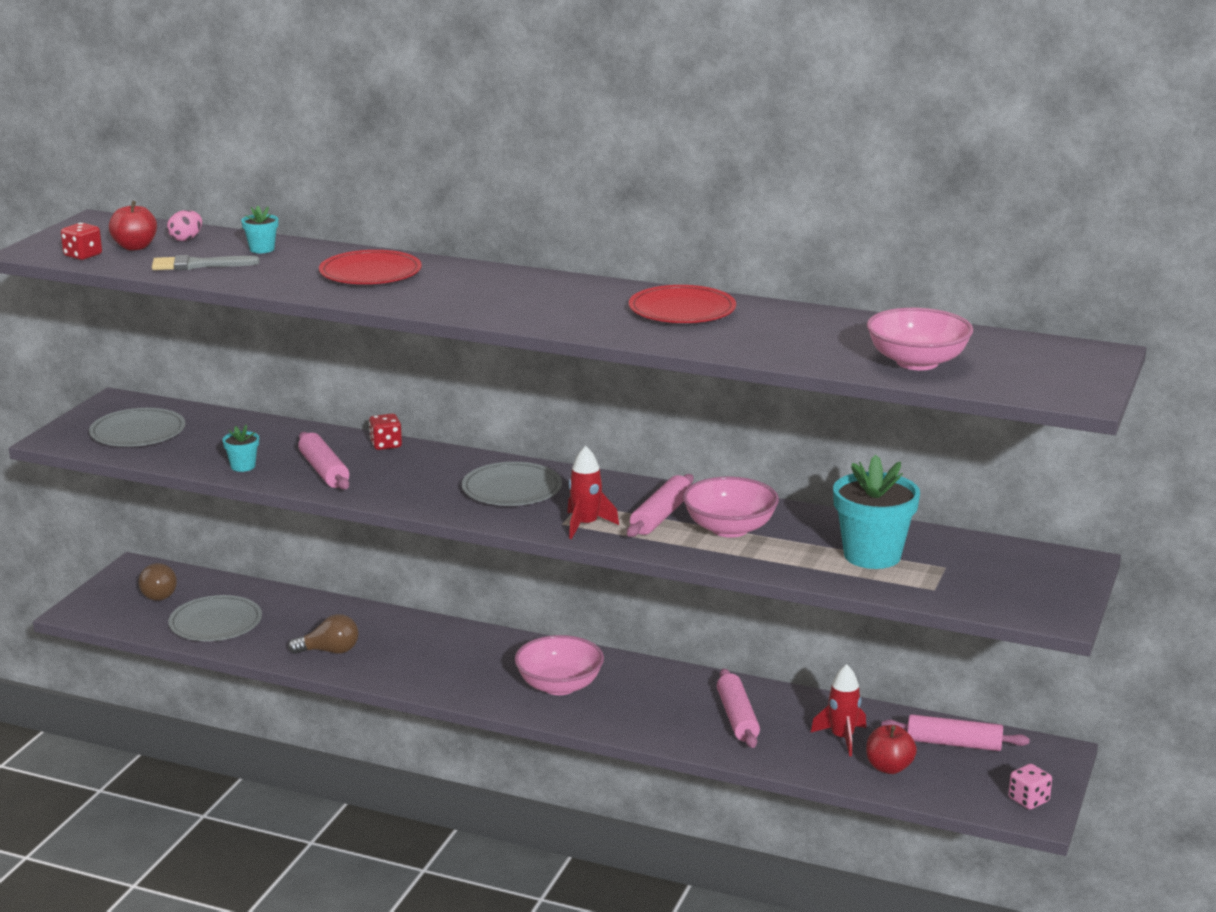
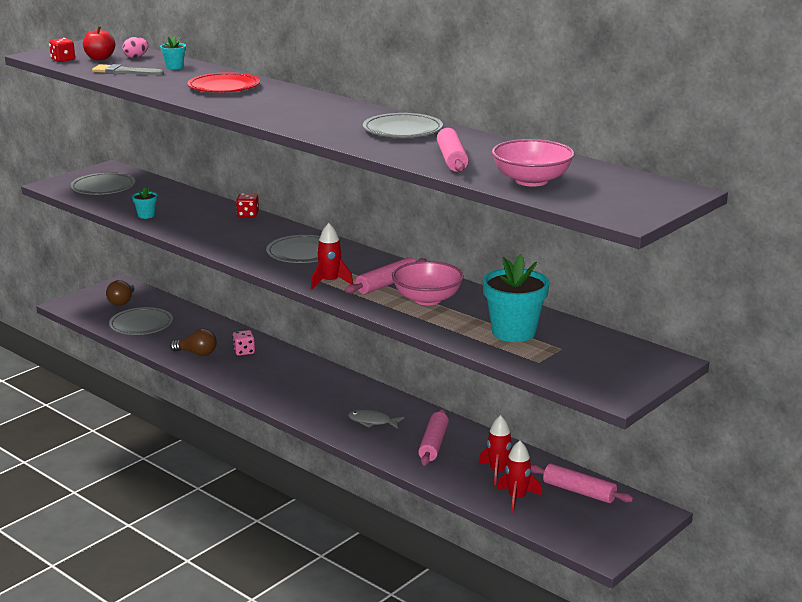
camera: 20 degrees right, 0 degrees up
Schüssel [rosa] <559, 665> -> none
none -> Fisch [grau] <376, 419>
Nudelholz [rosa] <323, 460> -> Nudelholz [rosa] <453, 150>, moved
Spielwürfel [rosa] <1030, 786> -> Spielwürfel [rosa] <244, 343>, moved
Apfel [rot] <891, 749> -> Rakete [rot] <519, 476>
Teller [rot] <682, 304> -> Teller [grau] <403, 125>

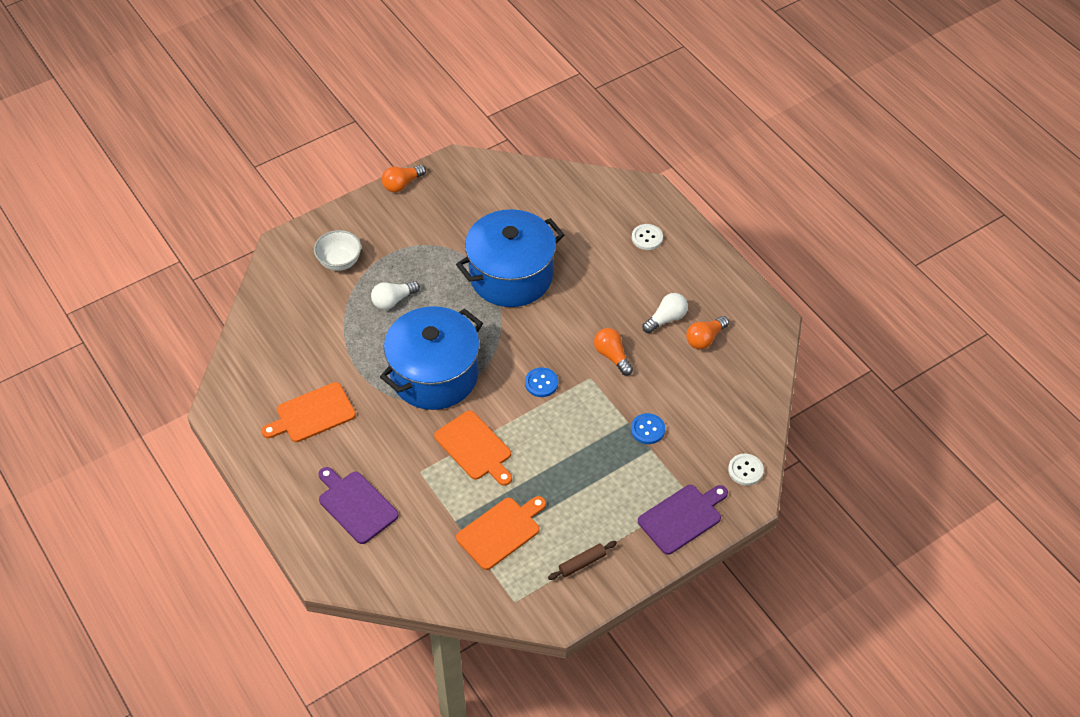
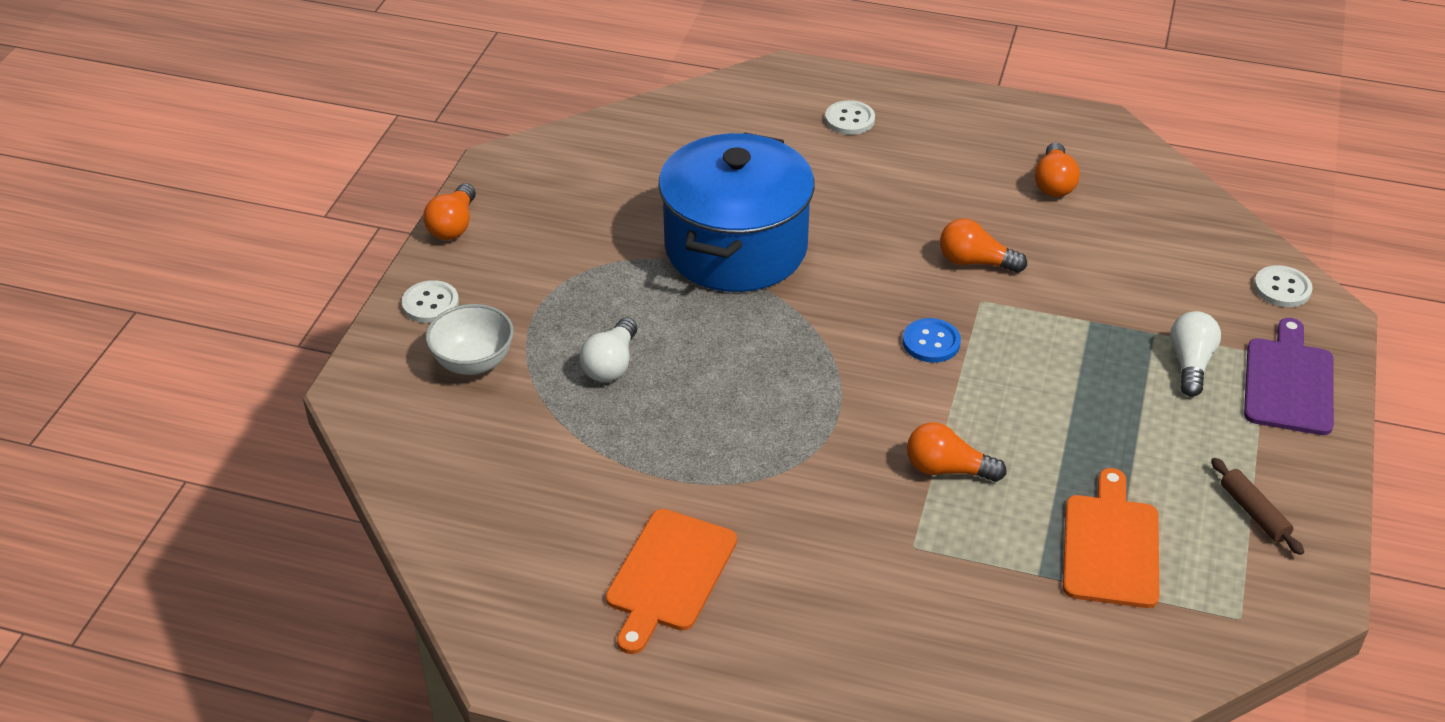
camera: 40 degrees left, 10 degrees down
Schneidebrett [lila] <358, 505> -> none
Kochtopf [blau] <431, 358> -> none
Knopf [blau] <648, 428> -> none
none -> Knopf [weiß] <430, 301>
Glühbirne [weiß] <665, 313> -> Glühbirne [weiß] <1195, 354>, moved
Schneidebrett [orange] <473, 448> -> Glühbirne [orange] <957, 452>
Nudelholz [braun] <582, 560> -> Nudelholz [braun] <1257, 506>, 45 degrees counterclockwise

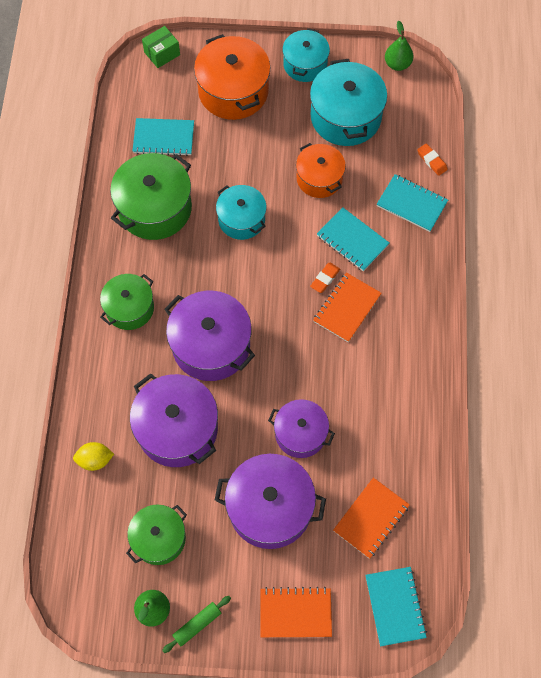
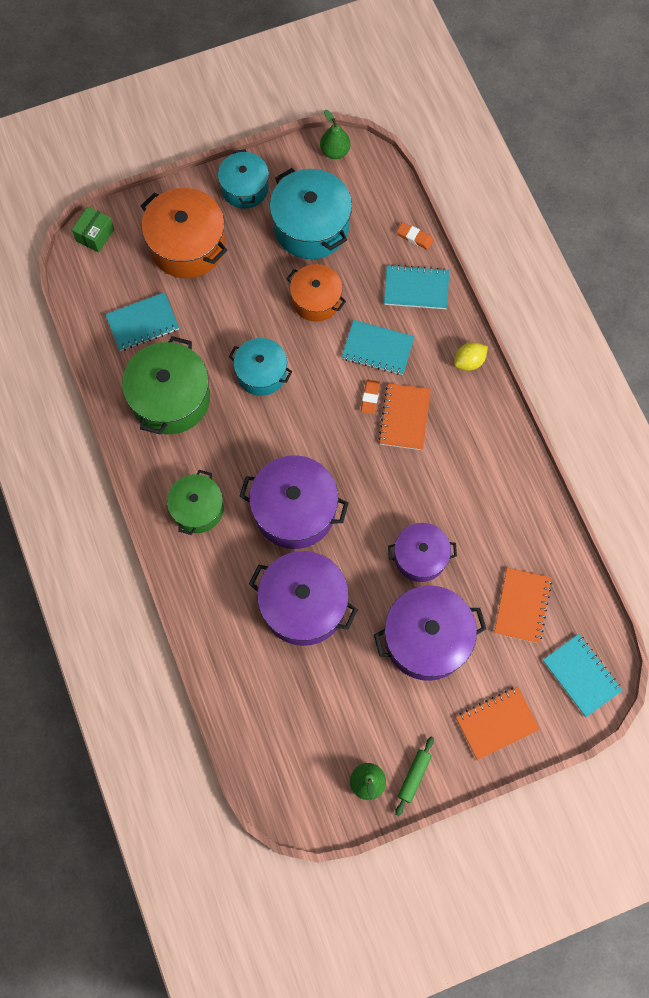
camera: 25 degrees left, 5 degrees up
Kochtopf [grün] <156, 534> -> none
Zitrone [gelb] <93, 456> -> Zitrone [gelb] <471, 356>, moved

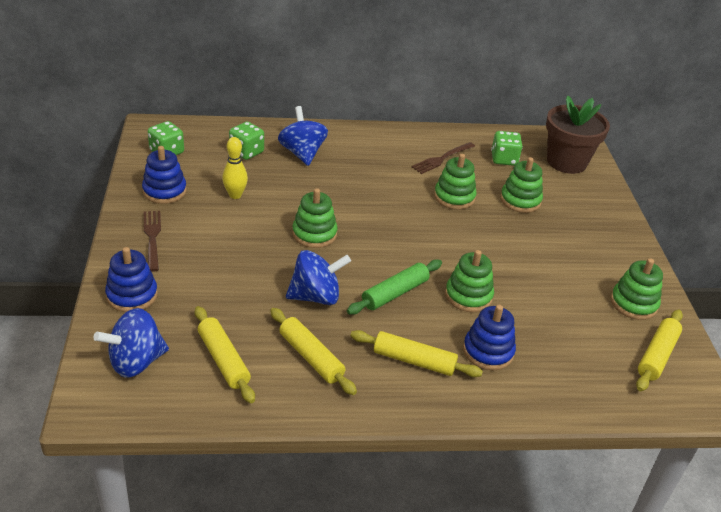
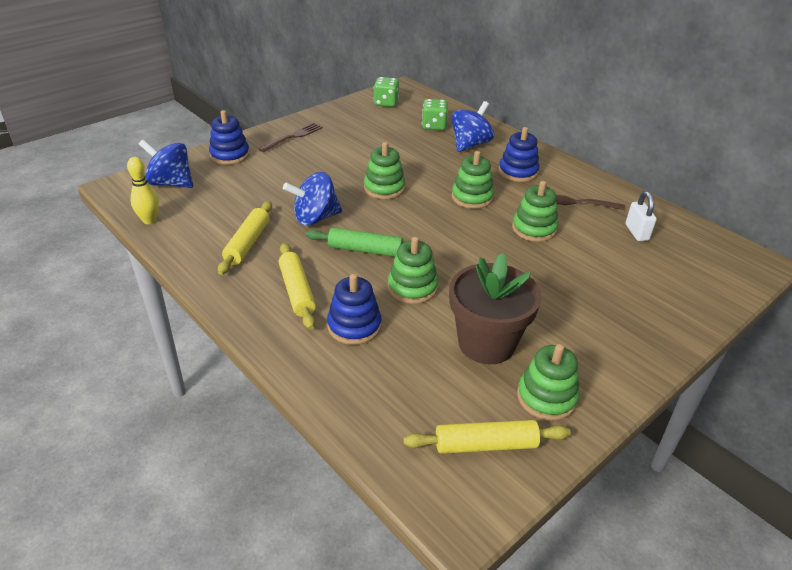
camera: 55 degrees right, 0 degrees up
Nudelholz [gelb] <225, 354> -> none
Stapelspielzeug [blau] <164, 175> -> Stapelspielzeug [blau] <519, 154>, moved
Bowlingkegel [gelb] <235, 168> -> Bowlingkegel [gelb] <143, 190>, moved
Stapelspielzeug [grün] <521, 185> -> Stapelspielzeug [grün] <472, 180>, moved
Blumentopf [braun] <578, 135> -> Blumentopf [braun] <495, 308>, moved
Spielwürfel [grün] <507, 148> -> Vorhängeschloss [weiß] <641, 216>
Kreisel [blau] <318, 277> -> Kreisel [blau] <312, 199>, 120 degrees clockwise

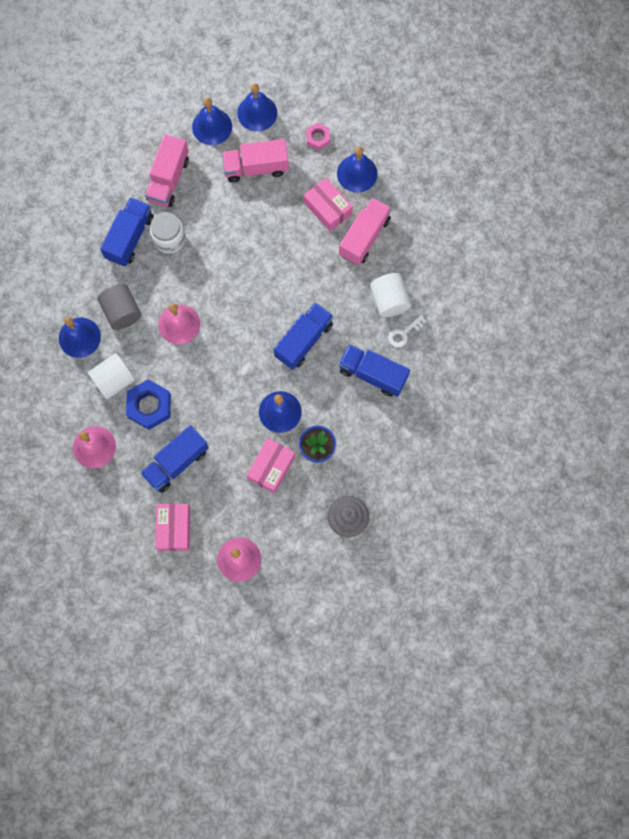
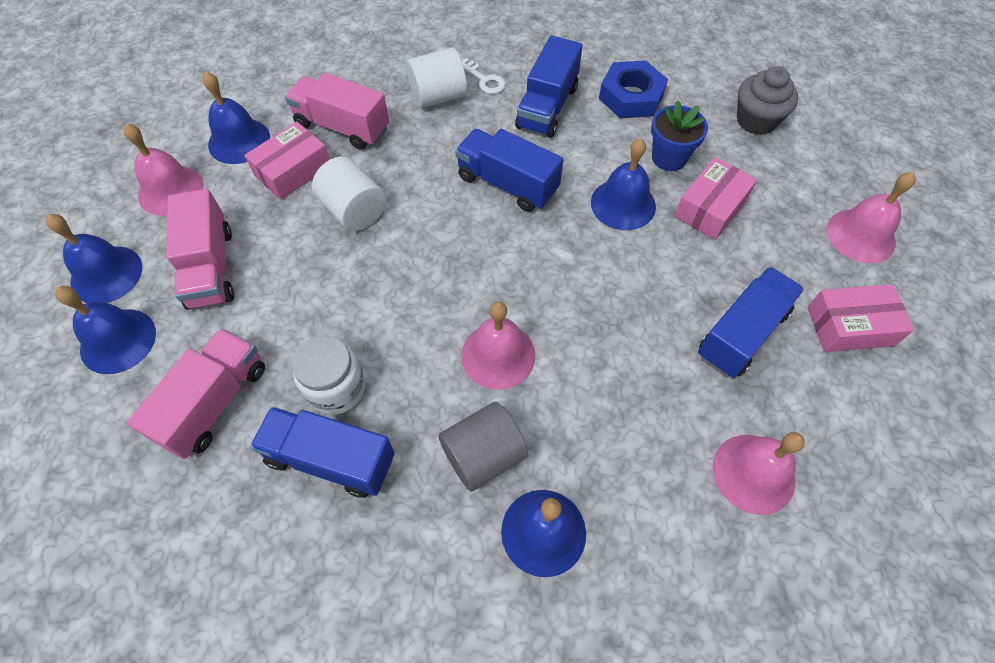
camera: 95 degrees left, 15 degrees down
Vollzylinder [weiß] <111, 376> -> Vollzylinder [weiß] <349, 194>, moved
Sechskantmutter [blau] <148, 404> -> Sechskantmutter [blau] <633, 89>, moved
Sechskantmutter [rosa] <318, 136> -> Glocke [rosa] <163, 169>
Lastwagen [blau] <174, 459> -> Lastwagen [blau] <751, 322>, 90 degrees counterclockwise
Lastwagen [rosa] <167, 170> -> Lastwagen [rosa] <196, 393>, 75 degrees counterclockwise
Schachtel [rosa] <271, 465> -> Schachtel [rosa] <716, 198>, 75 degrees counterclockwise

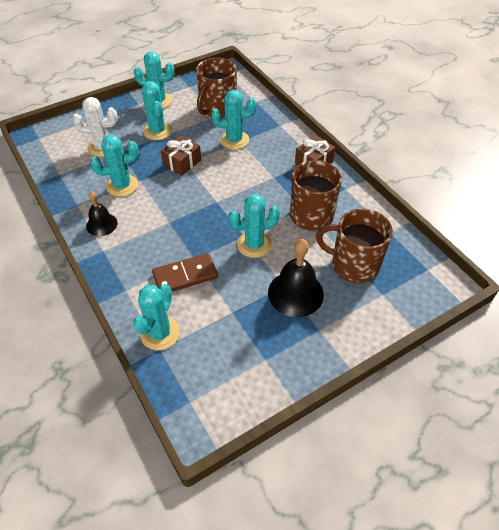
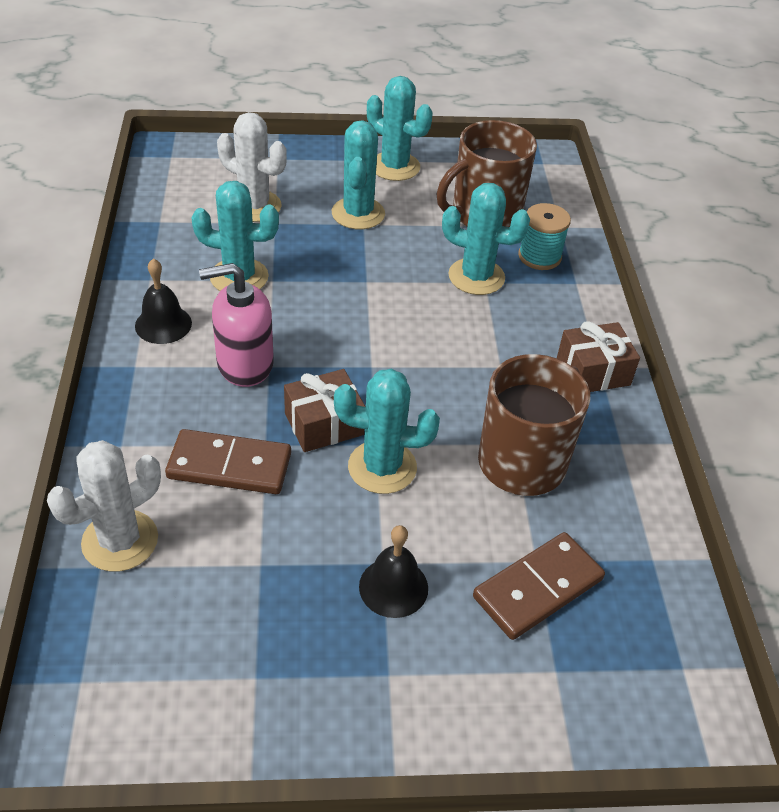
camera: 25 degrees right, 5 degrees down
none -> Seifenspender [rosa] <236, 325>
none -> Garnrolle [türkis] <544, 236>
Geschenk [braun] <181, 155> -> Geschenk [braun] <324, 410>, moved
Tasse [braun] <354, 246> -> Dominostein [braun] <539, 586>
Kaktus [türkis] <156, 317> -> Kaktus [weiß] <104, 506>
Glocke [schwarz] <296, 278> -> Glocke [schwarz] <393, 571>, x0.61

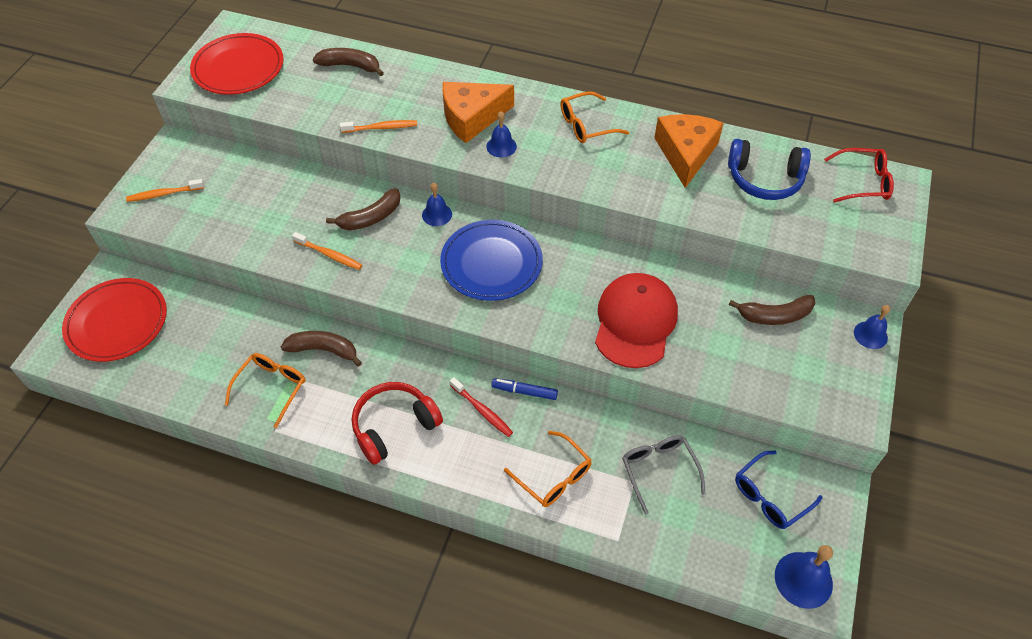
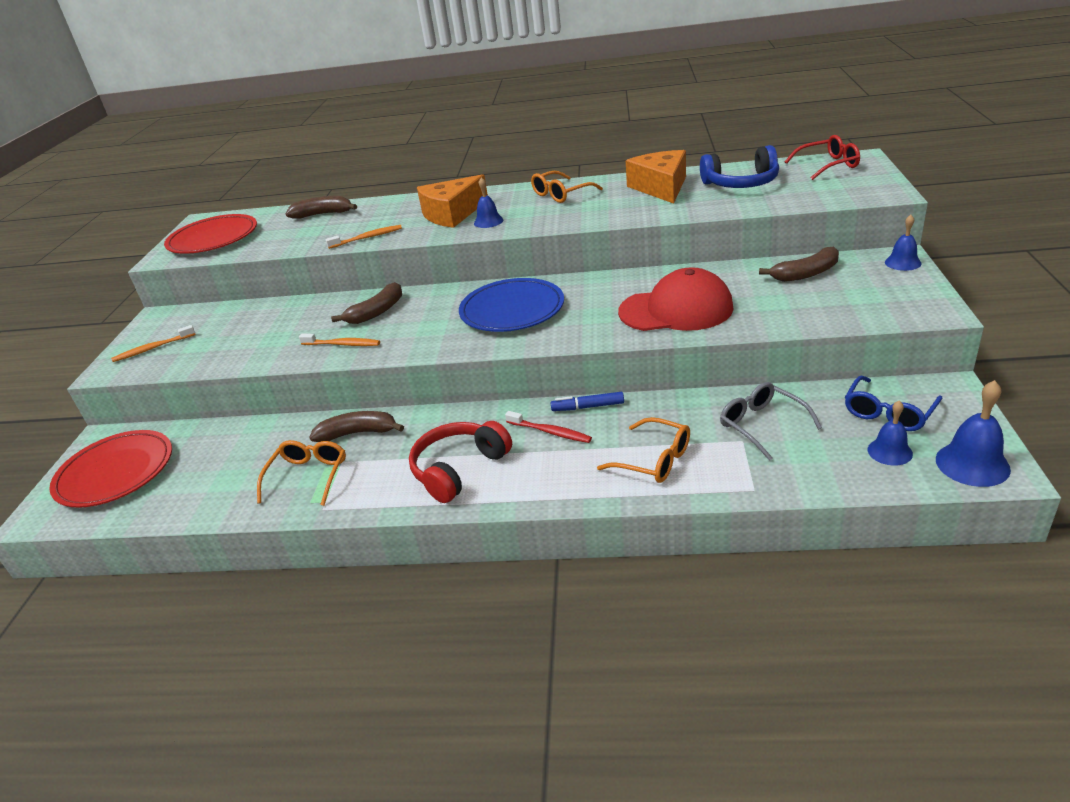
camera: 10 degrees left, 20 degrees down
Glocke [blau] <437, 204> -> Glocke [blau] <890, 433>, moved
Kappe [rot] <636, 320> -> Kappe [rot] <676, 299>, 90 degrees clockwise

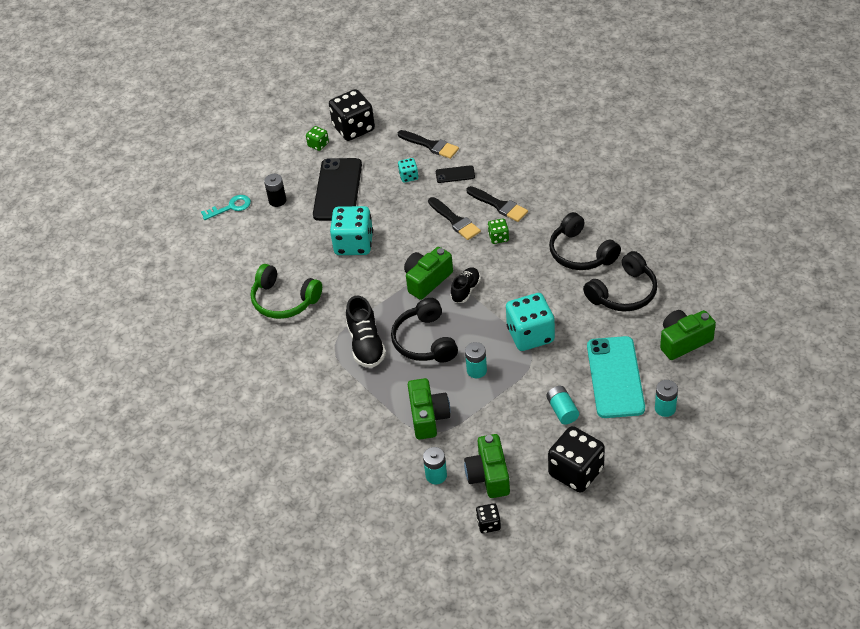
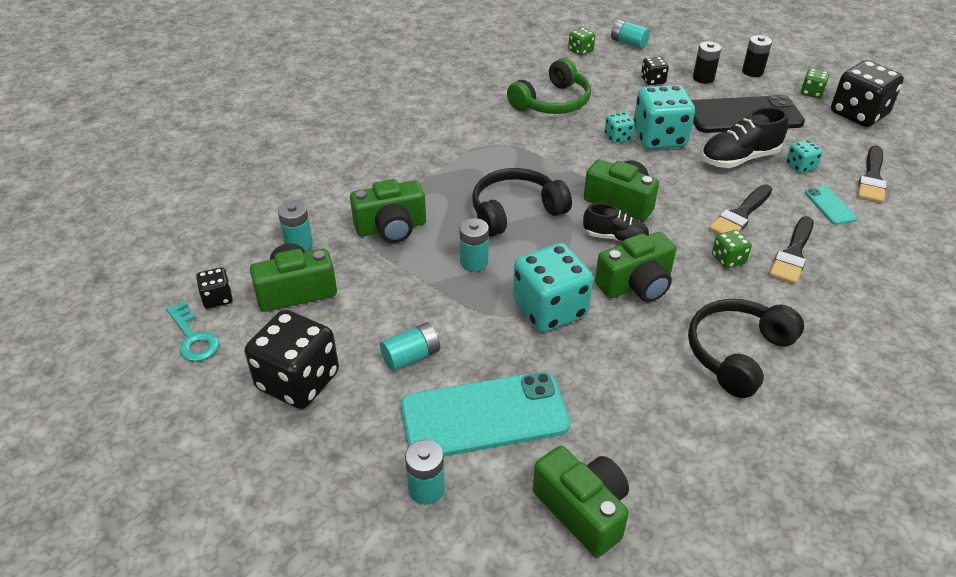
camera: 75 degrees right, 5 degrees down
Kopfhörer [schwarz] <620, 281> -> none
none -> Spielwürfel [grün] <581, 41>
none -> Kamera [grün] <635, 267>
none -> Spielwürfel [türkis] <619, 128>
none -> Batterie [türkis] <630, 34>
none -> Spielwürfel [schwarz] <655, 71>
none -> Batterie [schwarz] <757, 56>
Schlüssel [türkis] <226, 207> -> Schlüssel [türkis] <192, 331>, moved
Schuh [schwarz] <366, 331> -> Schuh [schwarz] <745, 137>, moved
Handy [schwarz] <455, 174> -> Handy [türkis] <831, 205>
Kopfhörer [grün] <286, 291> -> Kopfhörer [grün] <549, 86>, 150 degrees counterclockwise

